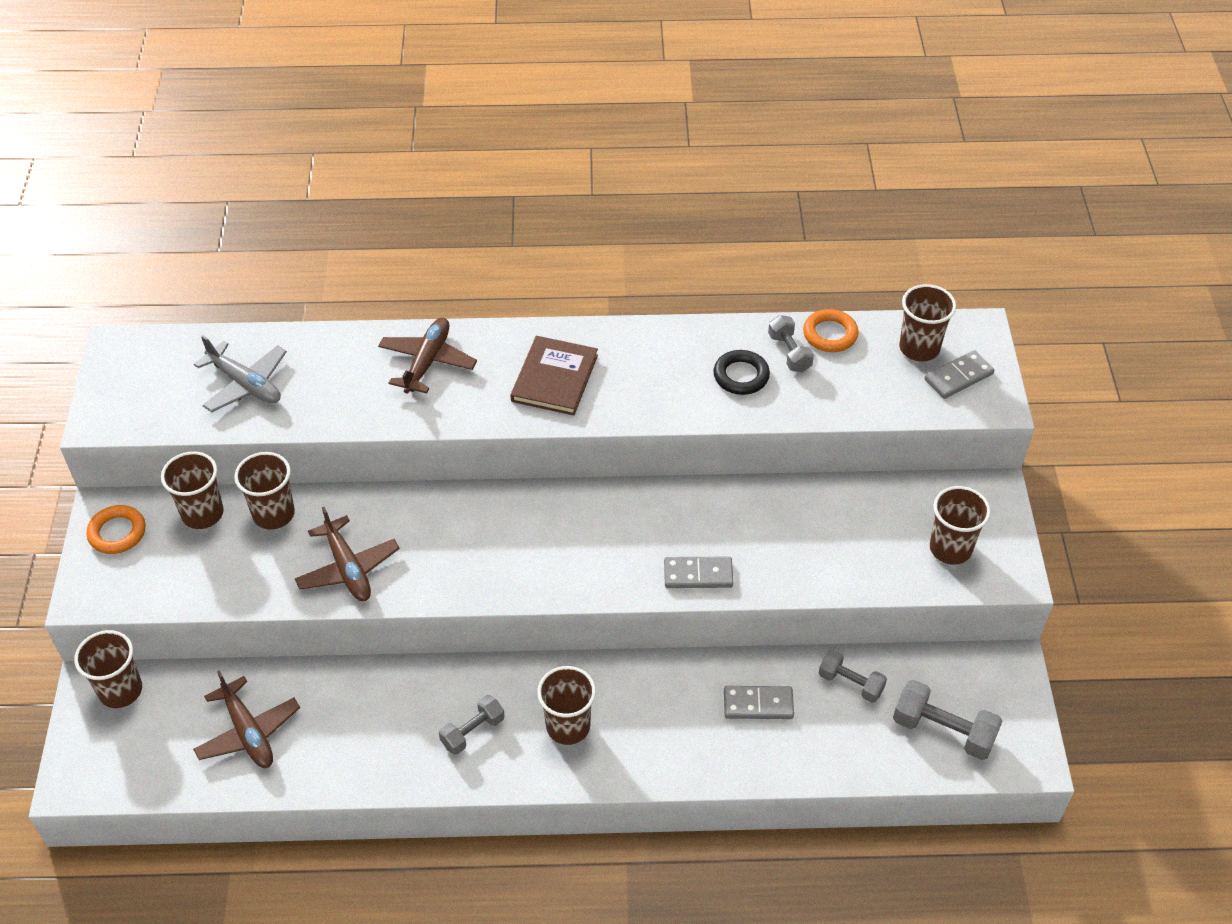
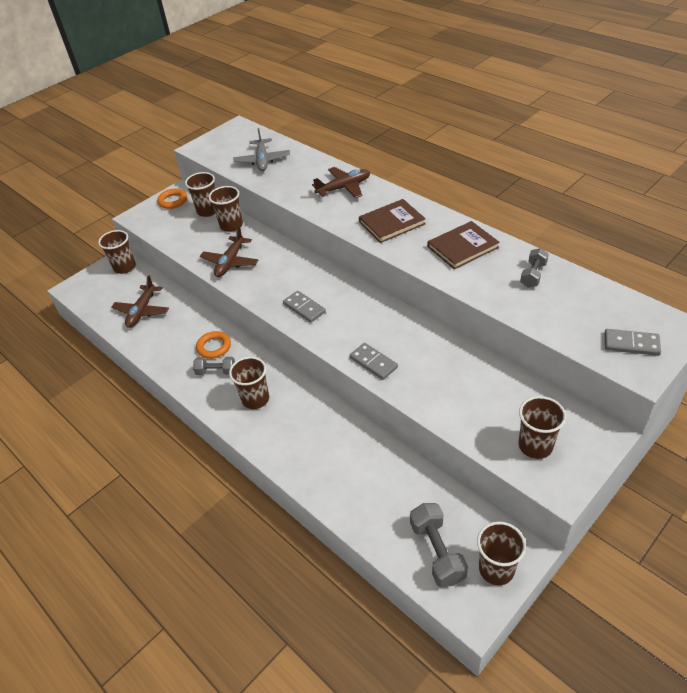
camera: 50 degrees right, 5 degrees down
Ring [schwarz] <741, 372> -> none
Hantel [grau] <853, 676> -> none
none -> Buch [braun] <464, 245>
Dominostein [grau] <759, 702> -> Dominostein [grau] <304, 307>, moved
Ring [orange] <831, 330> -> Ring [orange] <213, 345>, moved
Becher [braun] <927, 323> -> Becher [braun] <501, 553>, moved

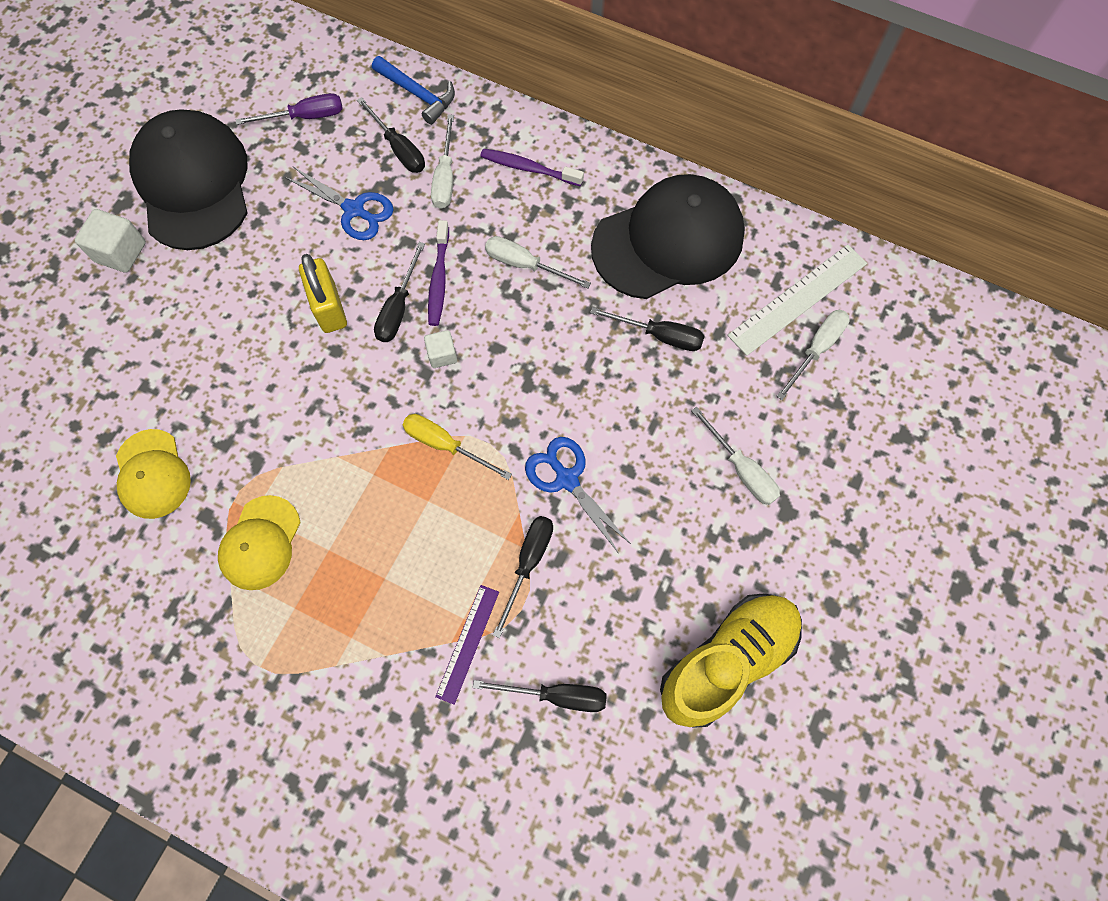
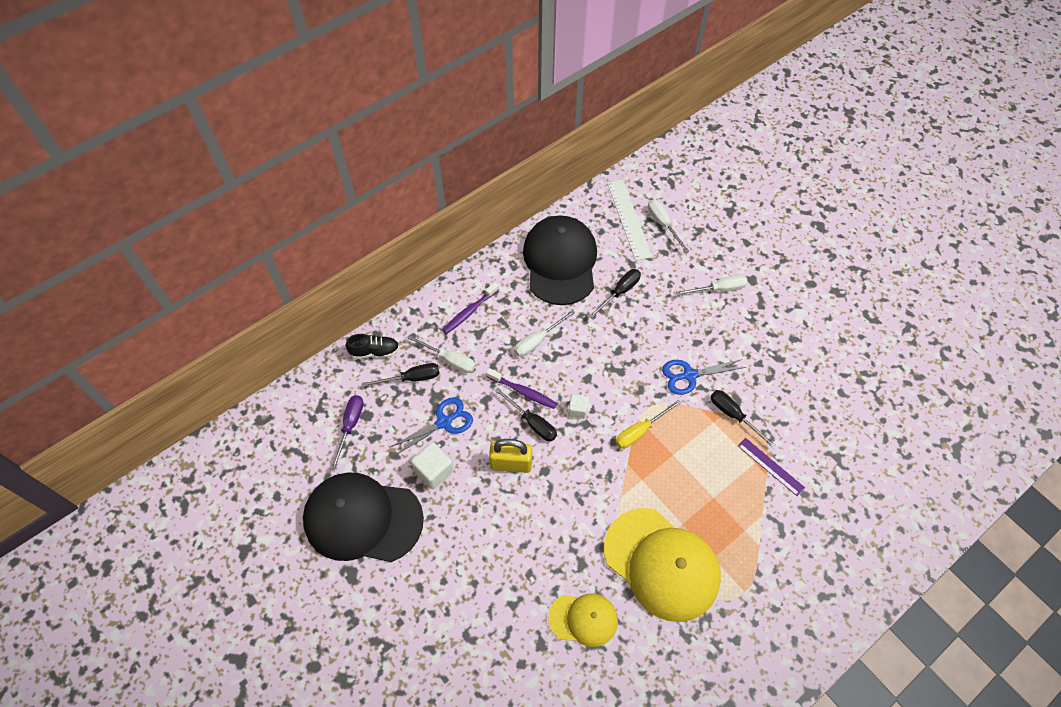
camera: 65 degrees left, 10 degrees down
Schraubenzieher [schwarz] <540, 696> -> none
Schuh [gelb] <731, 660> -> none
Kubus [weiß] <110, 241> -> Kubus [weiß] <432, 465>, moved
Hammer [blau] <413, 90> -> Schuh [schwarz] <372, 346>
Kappe [gelb] <259, 542> -> Kappe [gelb] <662, 565>, x1.84

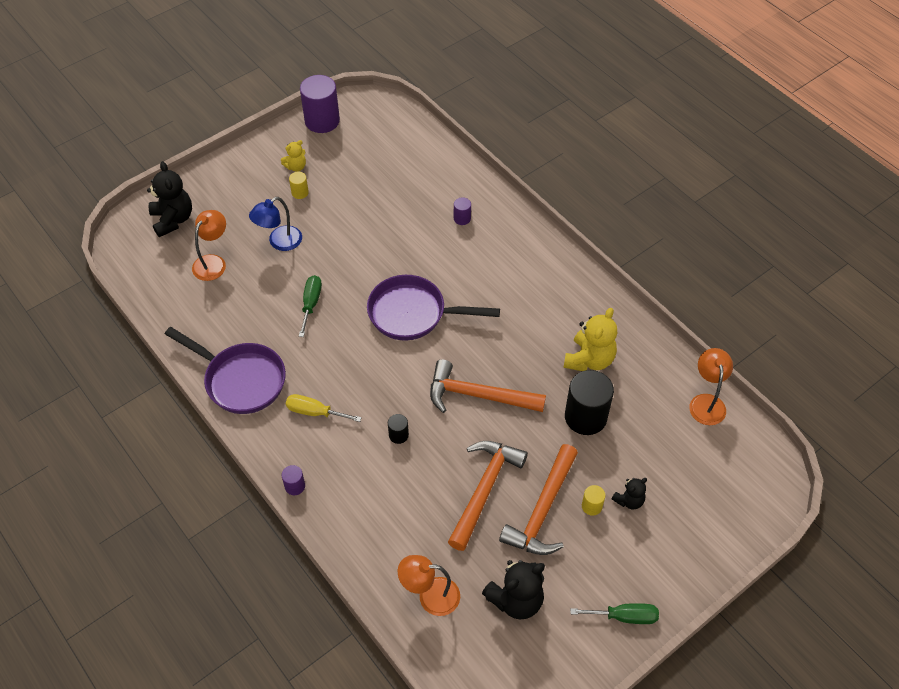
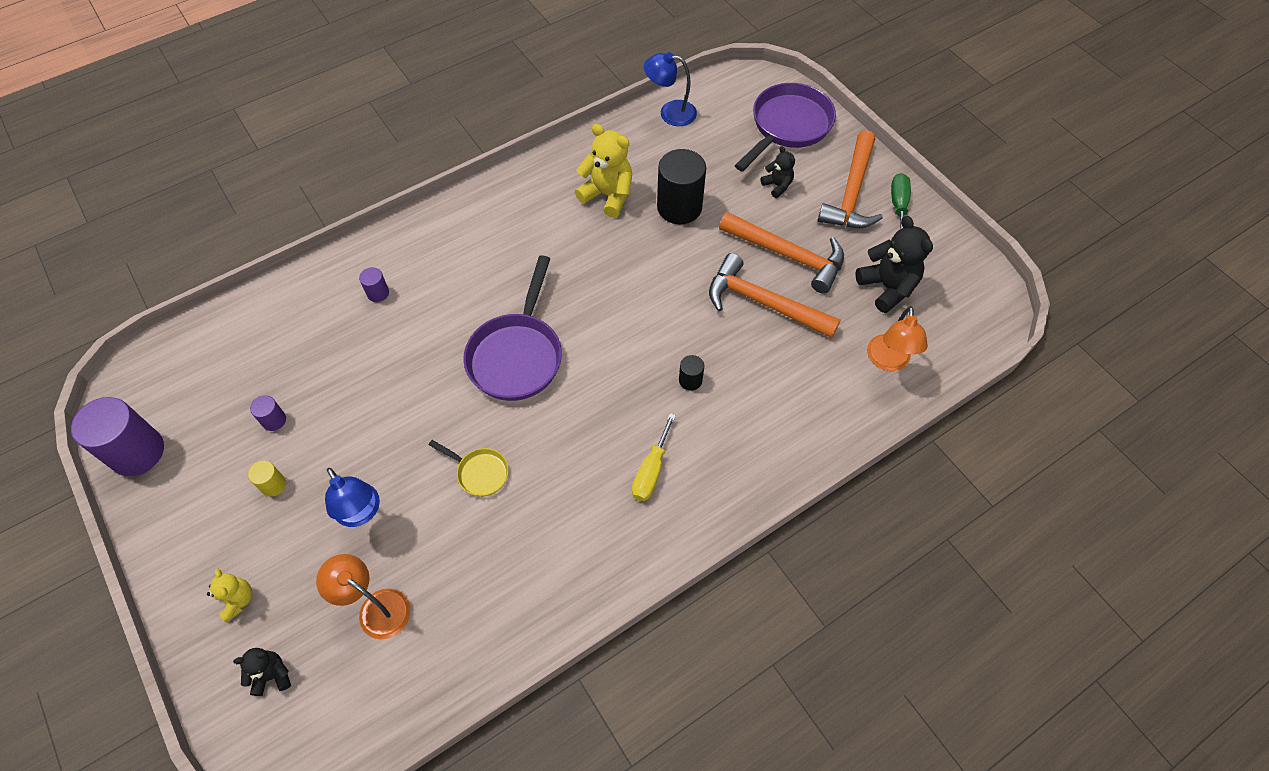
camera: 85 degrees left, 5 degrees up
Vollzylinder [gelb] <593, 500> -> none
Pfanne [lila] <225, 370> -> Pfanne [lila] <785, 127>, moved
Teddybär [gelb] <293, 156> -> Teddybär [gelb] <229, 595>, moved
Vollzylinder [lila] <293, 480> -> Vollzylinder [lila] <268, 413>, moved
Hammer [orange] <488, 386> -> Hammer [orange] <850, 179>, moved
Schraubenzieher [grün] <310, 306> -> Pfanne [gelb] <469, 468>
Lampe [orange] <711, 386> -> Lampe [blau] <670, 89>
Teddybär [schwarz] <169, 199> -> Teddybär [schwarz] <262, 672>, x0.56

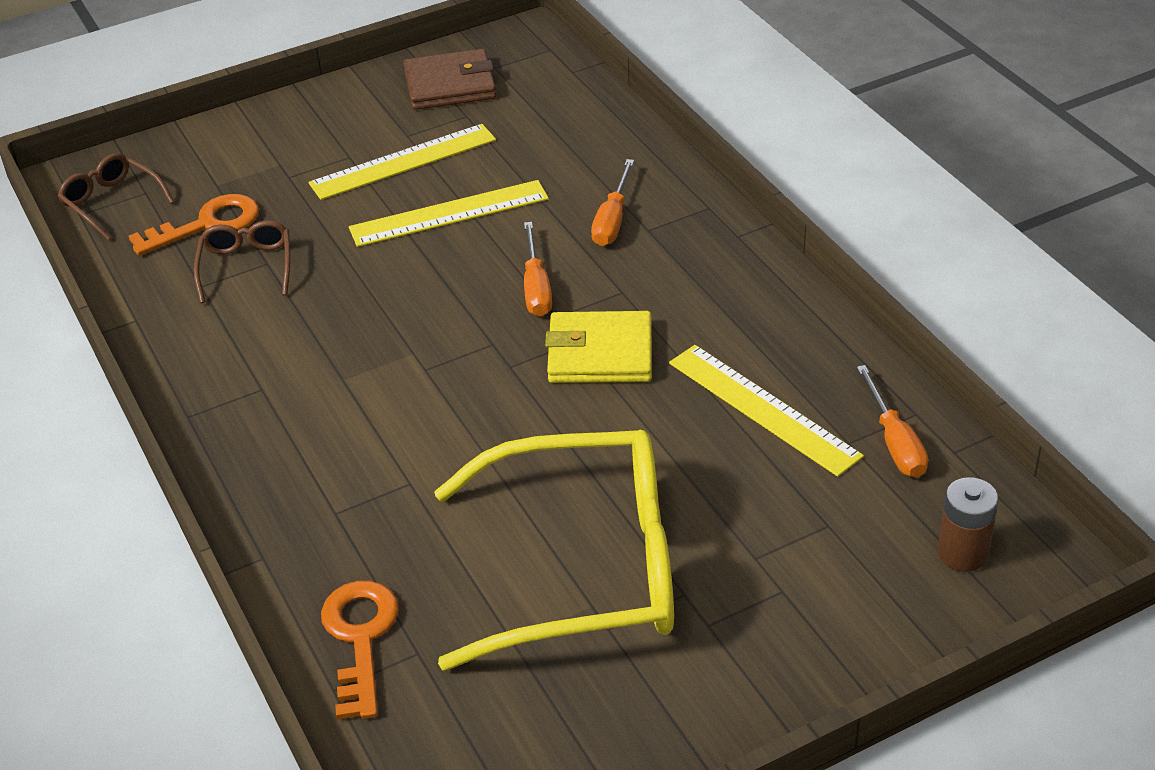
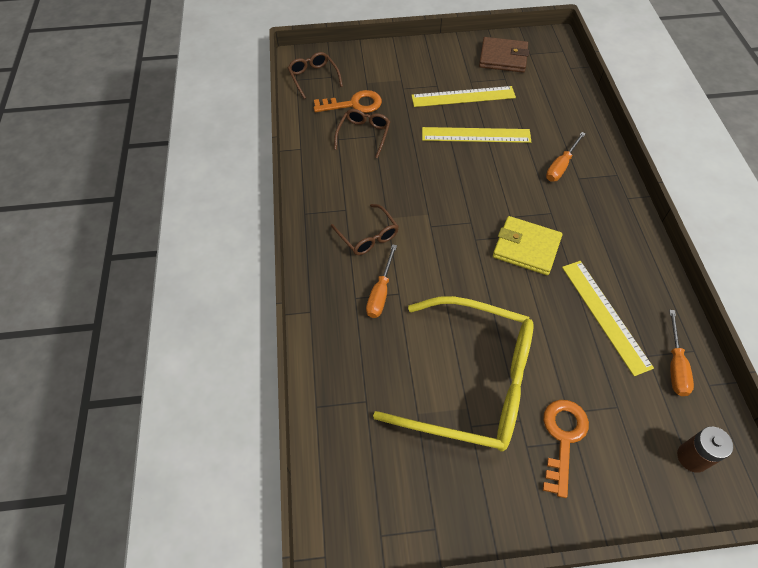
camera: 20 degrees right, 15 degrees up
none -> Brille [braun] <365, 229>
Schlüssel [orange] <360, 650> -> Schlüssel [orange] <566, 449>, moved
Schraubenzieher [orange] <538, 269> -> Schraubenzieher [orange] <381, 281>, moved

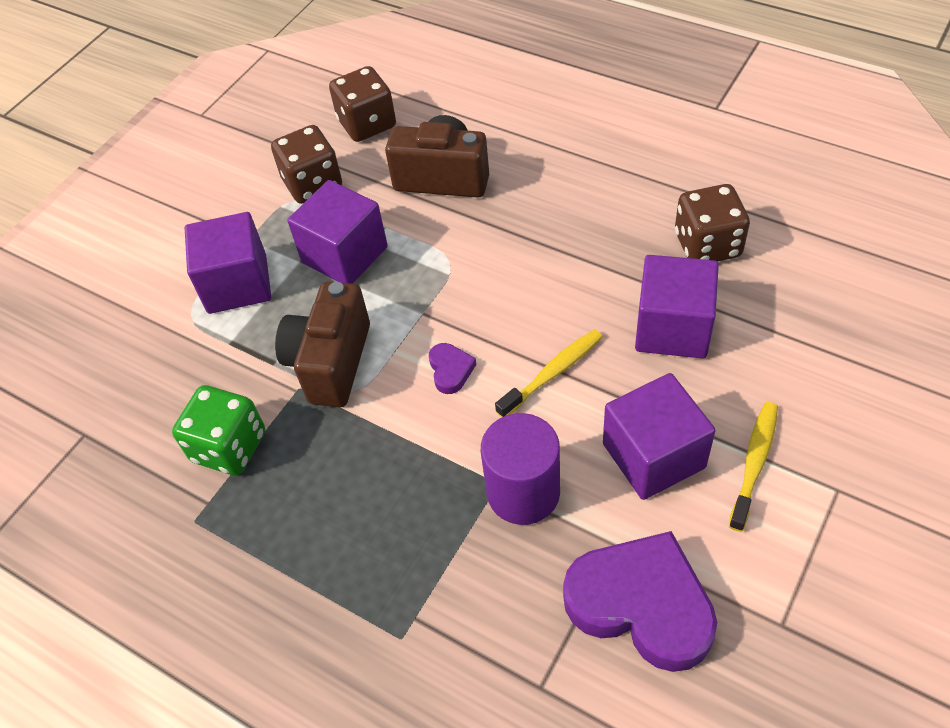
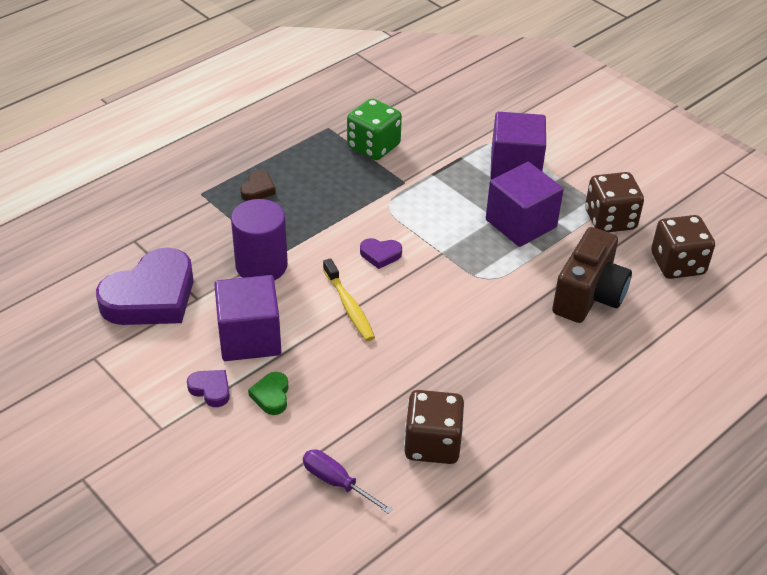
camera: 100 degrees right, 10 degrees down
Kamera [braun] <322, 344> -> none
Kubus [lila] <677, 307> -> none
none -> Herz [braun] <258, 185>
none -> Herz [grün] <268, 393>
none -> Schraubenzieher [lila] <348, 481>
Zahnbürste [gelb] <753, 467> -> Herz [lila] <208, 388>

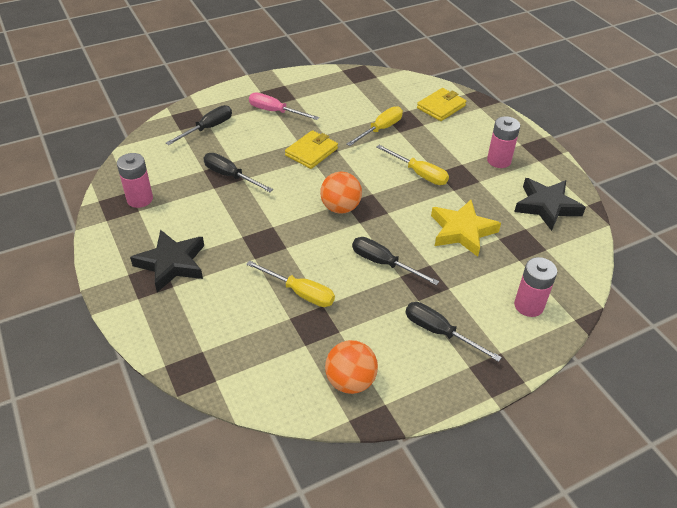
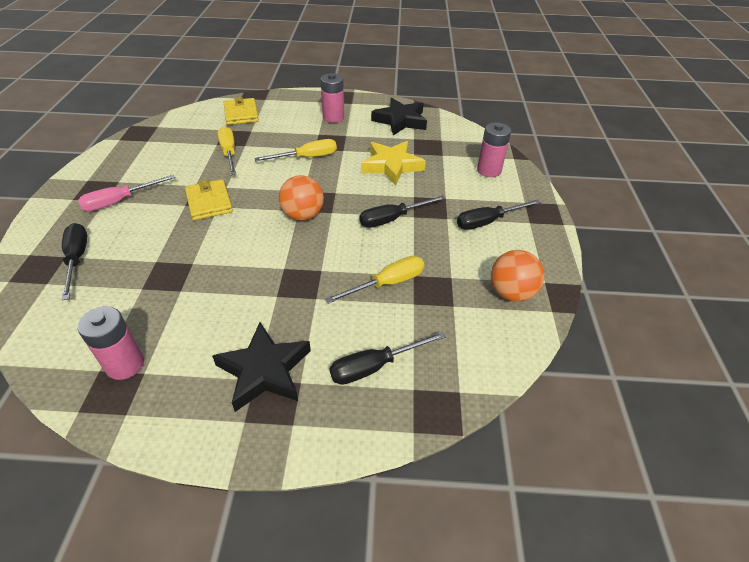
camera: 60 degrees left, 0 degrees up
Schraubenzieher [schwarz] <238, 172> -> Schraubenzieher [schwarz] <388, 358>, moved

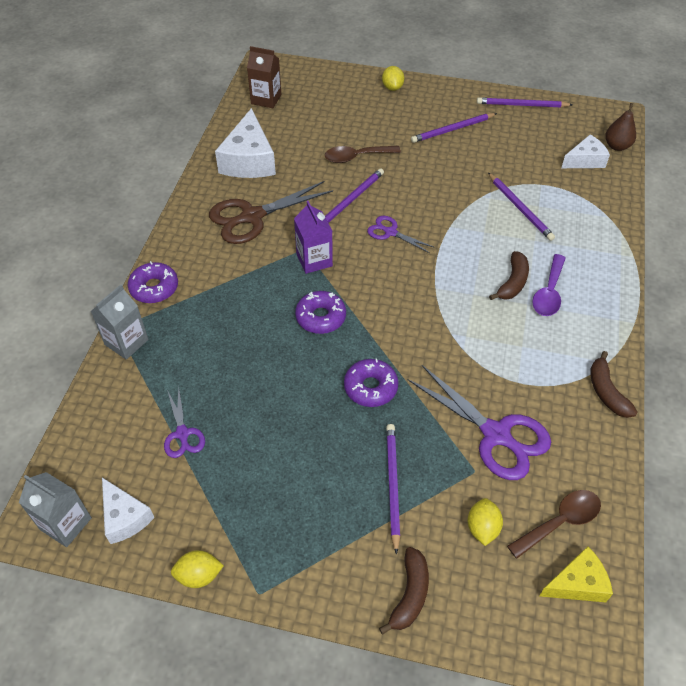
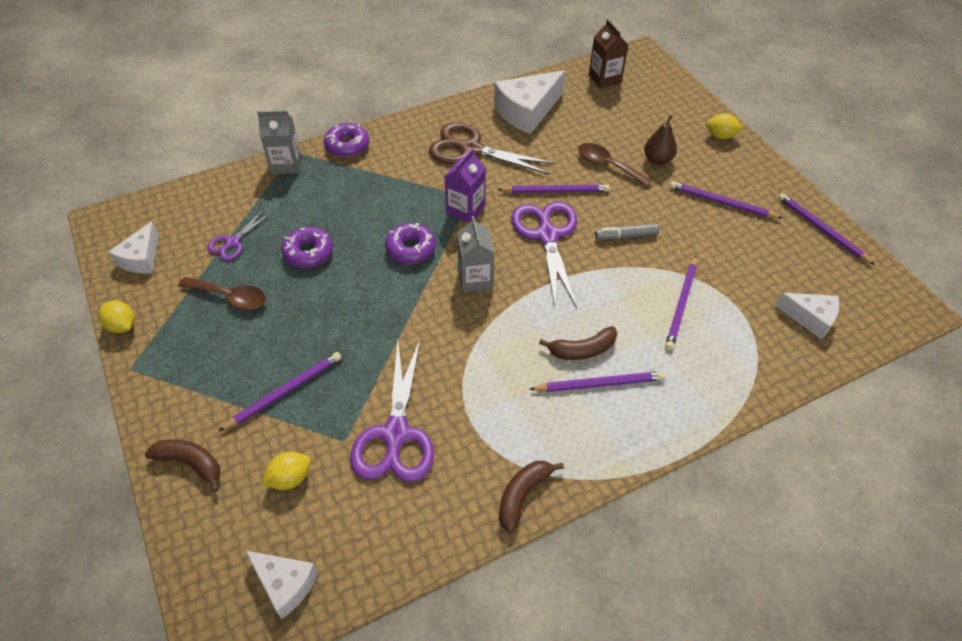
camera: 50 degrees right, 0 degrees up
none -> Filzstift [grau] <627, 231>
Getränkekarton [grau] <55, 509> -> Getränkekarton [grau] <475, 254>, moved
Donut [lila] <371, 382> -> Donut [lila] <307, 247>, moved
Löffel [braun] <554, 524> -> Löffel [braun] <222, 293>, moved
Birne [braun] <620, 127> -> Birne [braun] <660, 140>, moved
Löffel [lila] <549, 285> -> Bleistift [lila] <597, 381>
Käse [gelb] <576, 574> -> Käse [weiß] <282, 585>
Banane [braun] <404, 591> -> Banane [braun] <182, 465>, 135 degrees counterclockwise
Zitrone [gelb] <393, 78> -> Zitrone [gelb] <724, 126>, 60 degrees clockwise
Schere [lila] <401, 234> -> Schere [lila] <544, 254>, x1.88

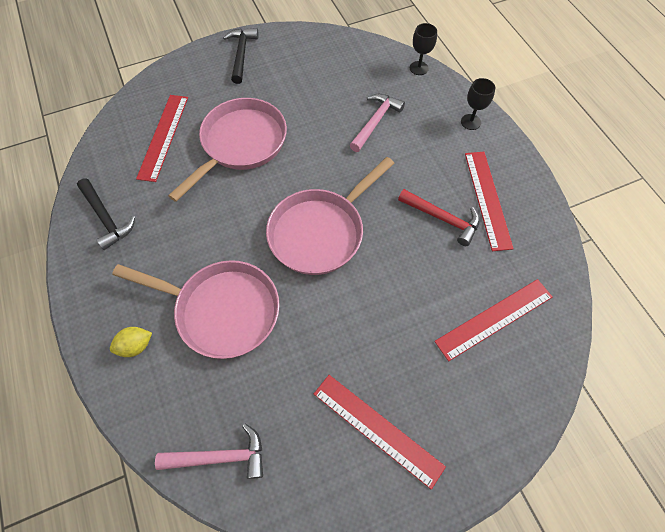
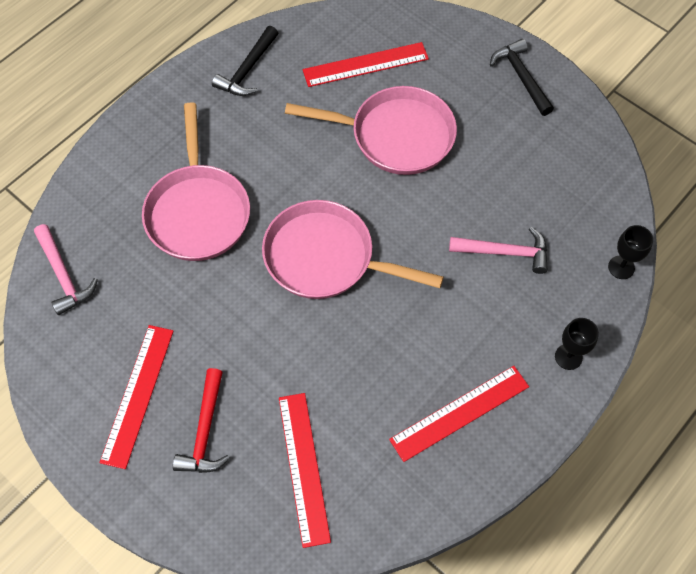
camera: 65 degrees right, 0 degrees up
Zitrone [gelb] <131, 342> -> none
Hammer [rot] <439, 217> -> Hammer [rot] <201, 420>, moved
Hammer [schwarz] <241, 56> -> Hammer [schwarz] <522, 77>, 90 degrees counterclockwise
Lineal [rot] <493, 320> -> Lineal [rot] <305, 470>, 45 degrees clockwise

